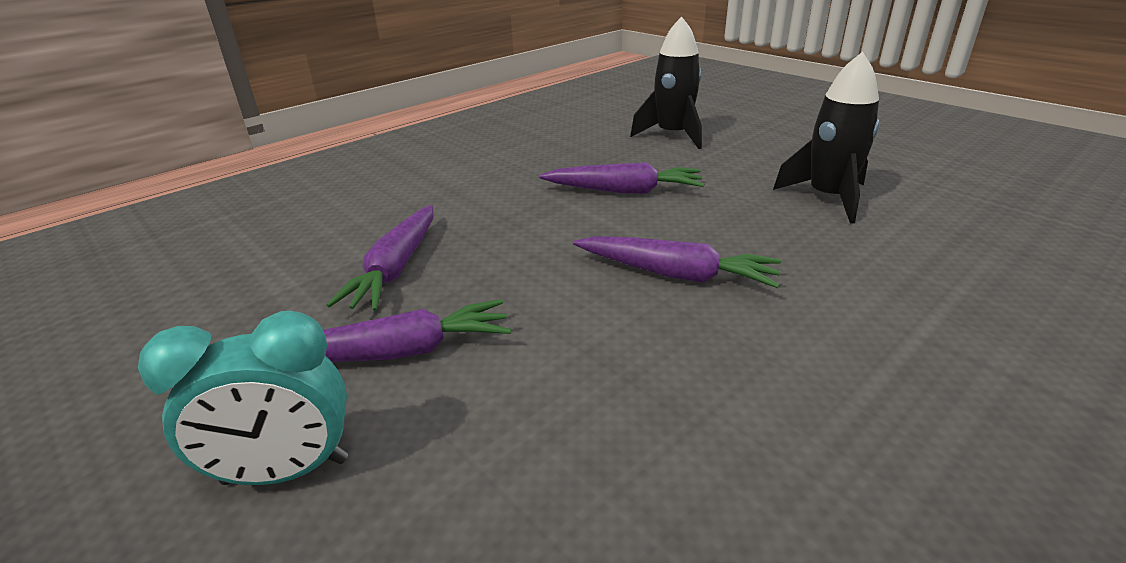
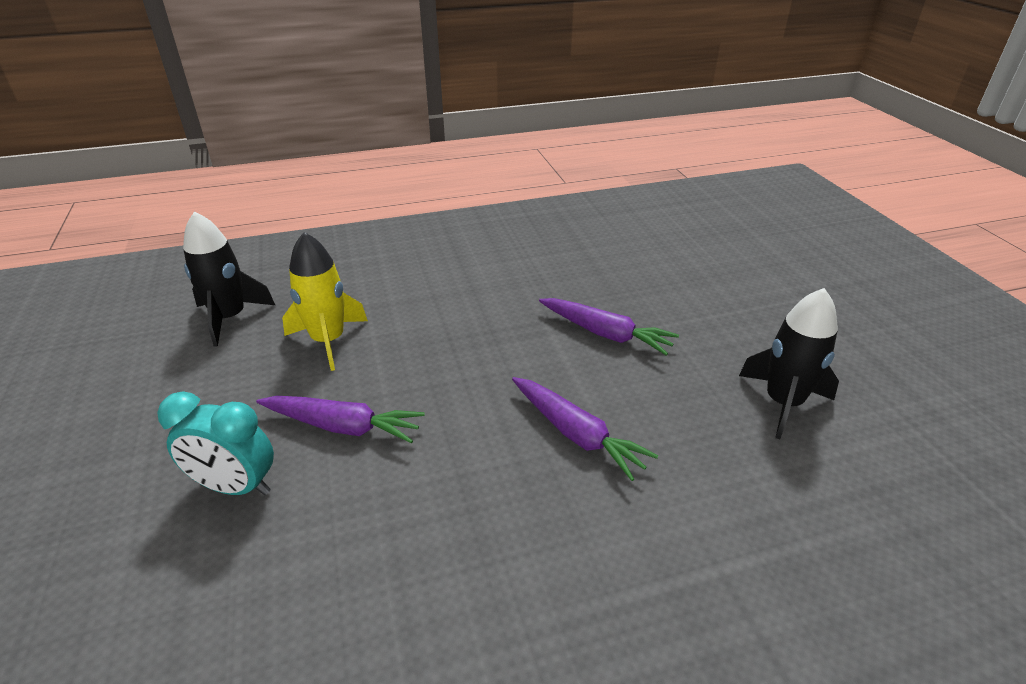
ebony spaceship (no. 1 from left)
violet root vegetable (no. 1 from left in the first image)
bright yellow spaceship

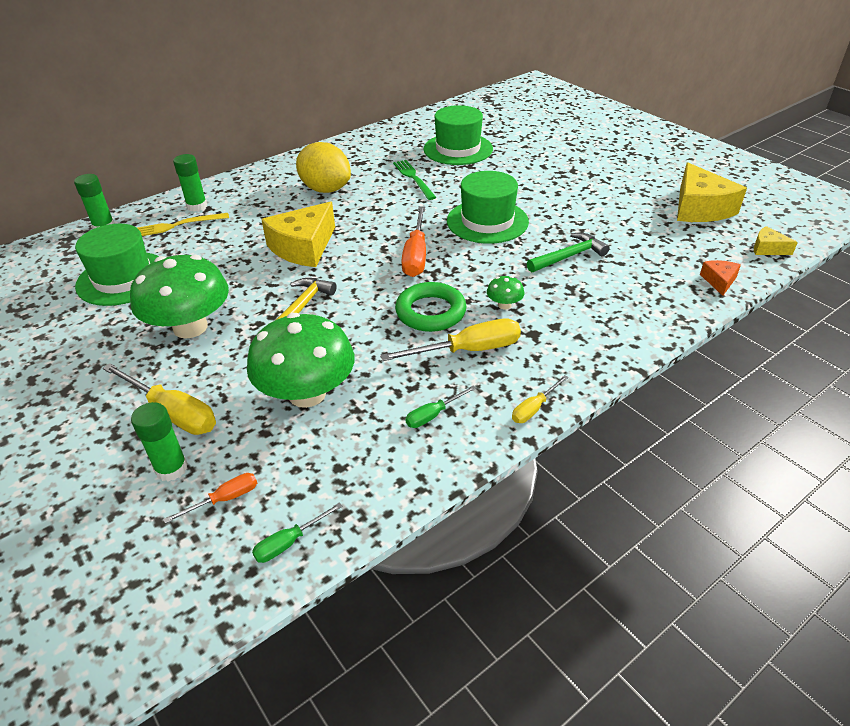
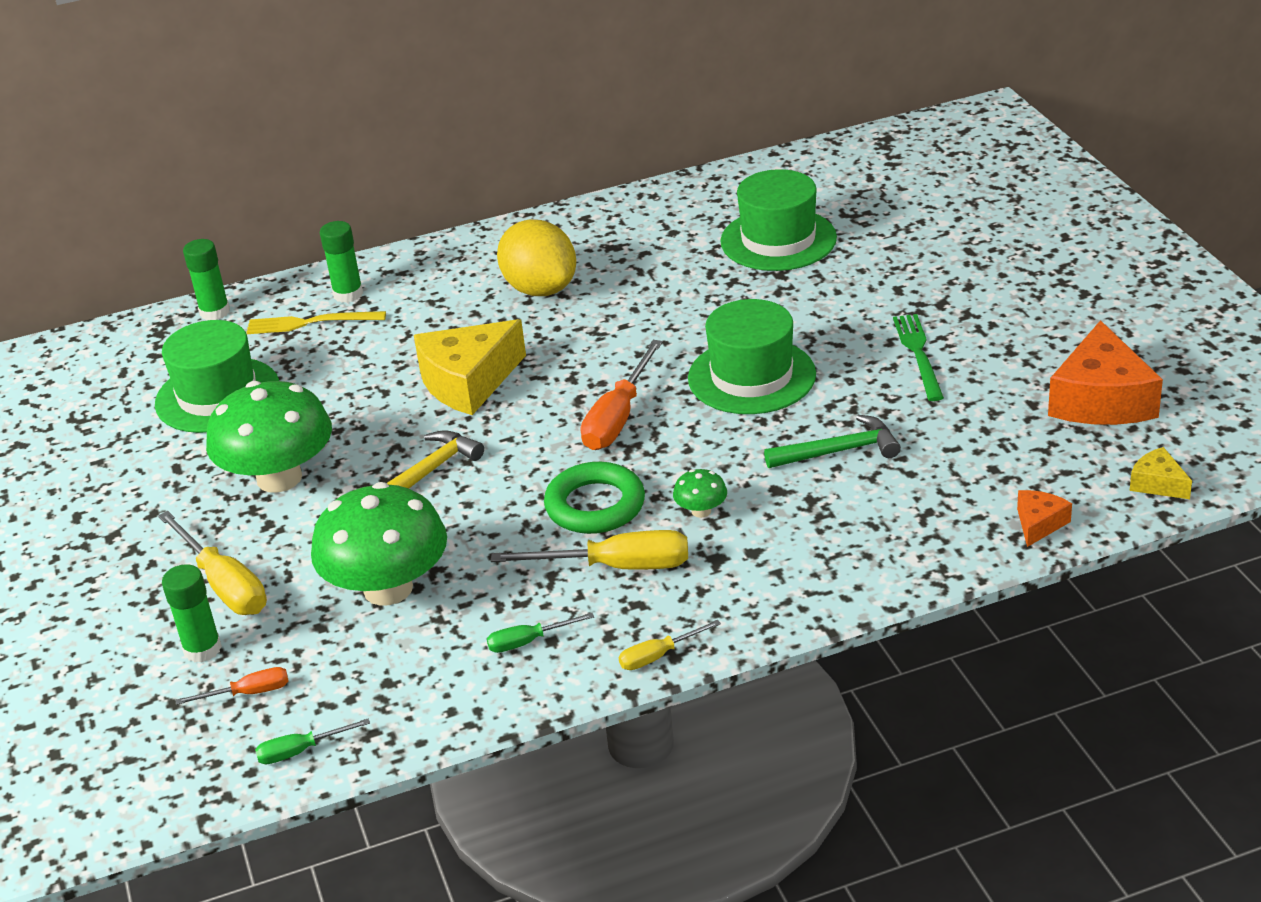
emerald table fork
bright orange cheese wedge (no. 2 from left)

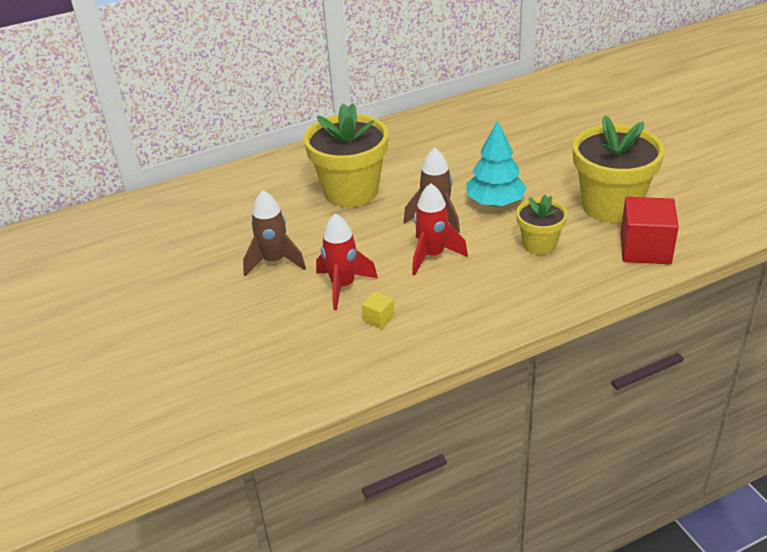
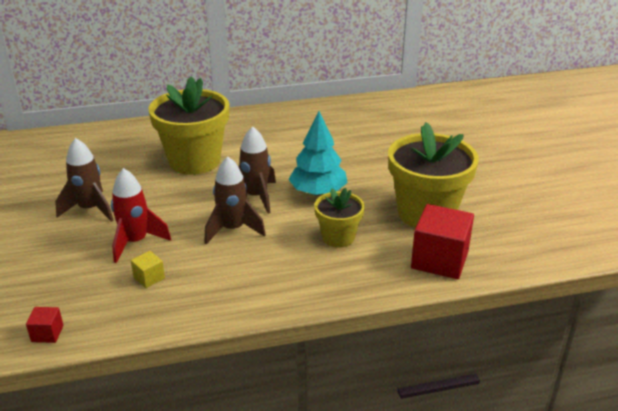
brown spaceship (no. 2 from left)
scarlet cube (no. 1 from left)

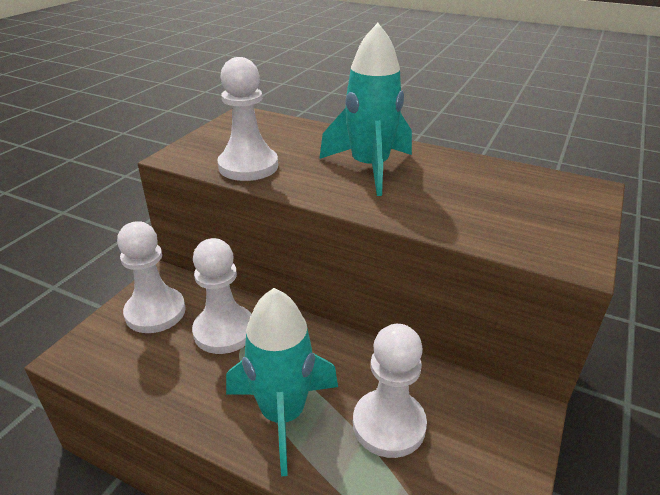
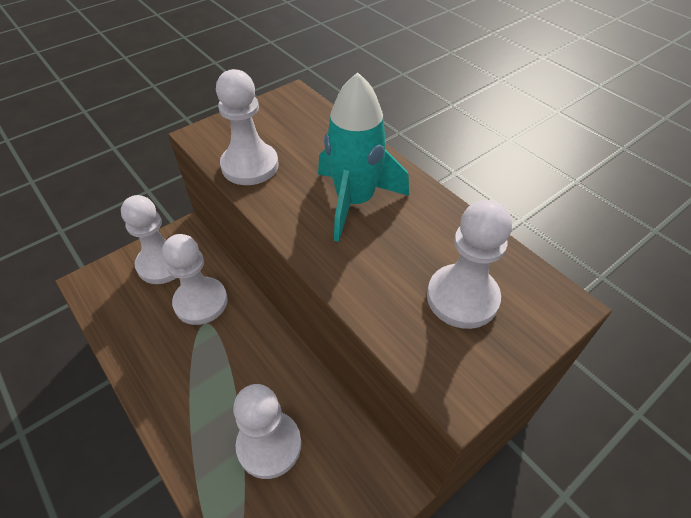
aqua spaceship (no. 1 from left in the first image)
snow-white chess pawn (no. 5 from left)

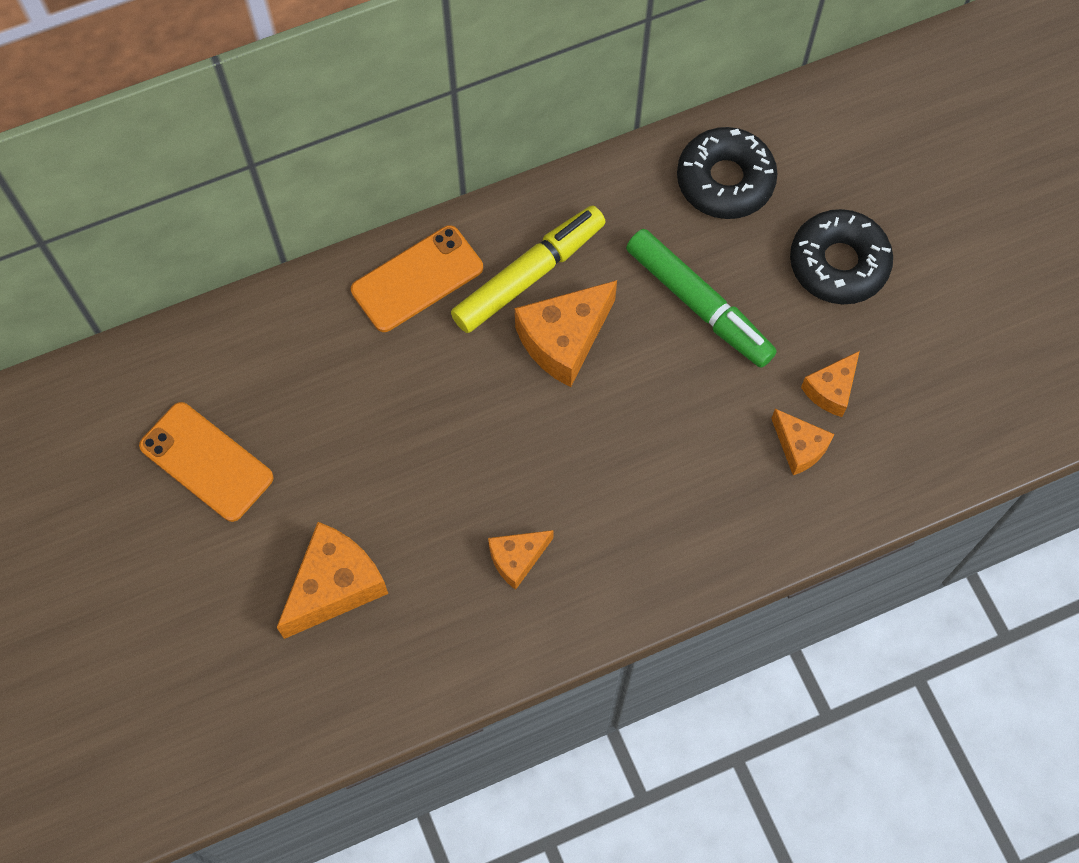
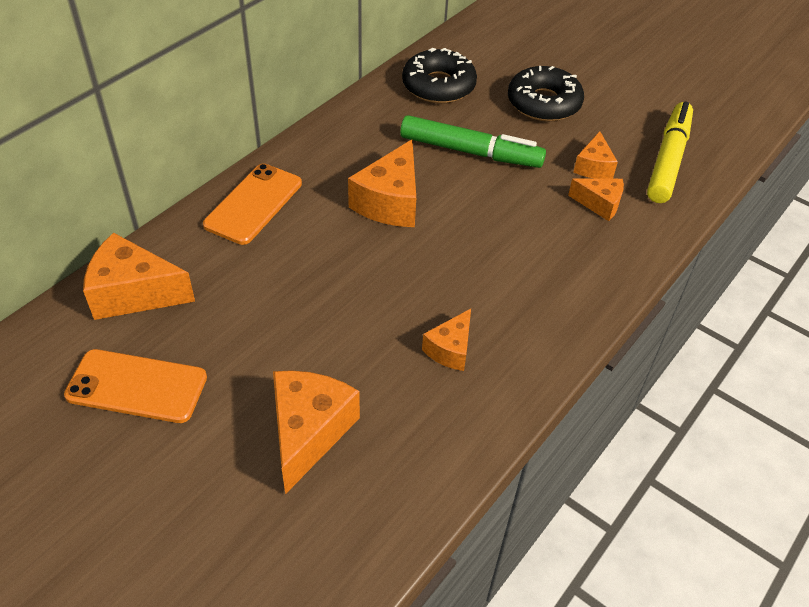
bright yellow marker pen
bright orange cheese wedge (no. 1 from left)

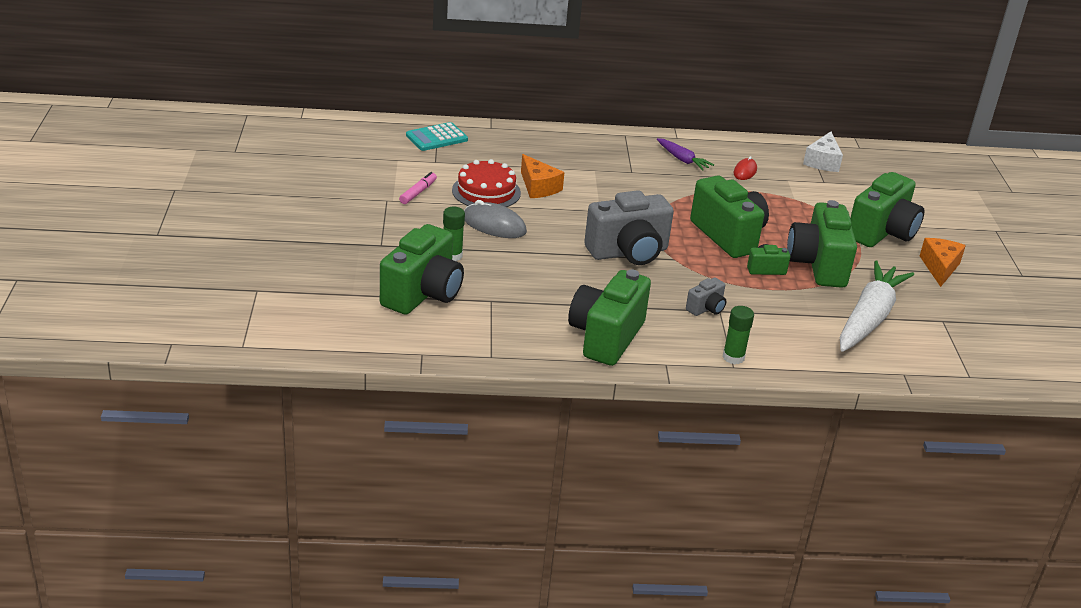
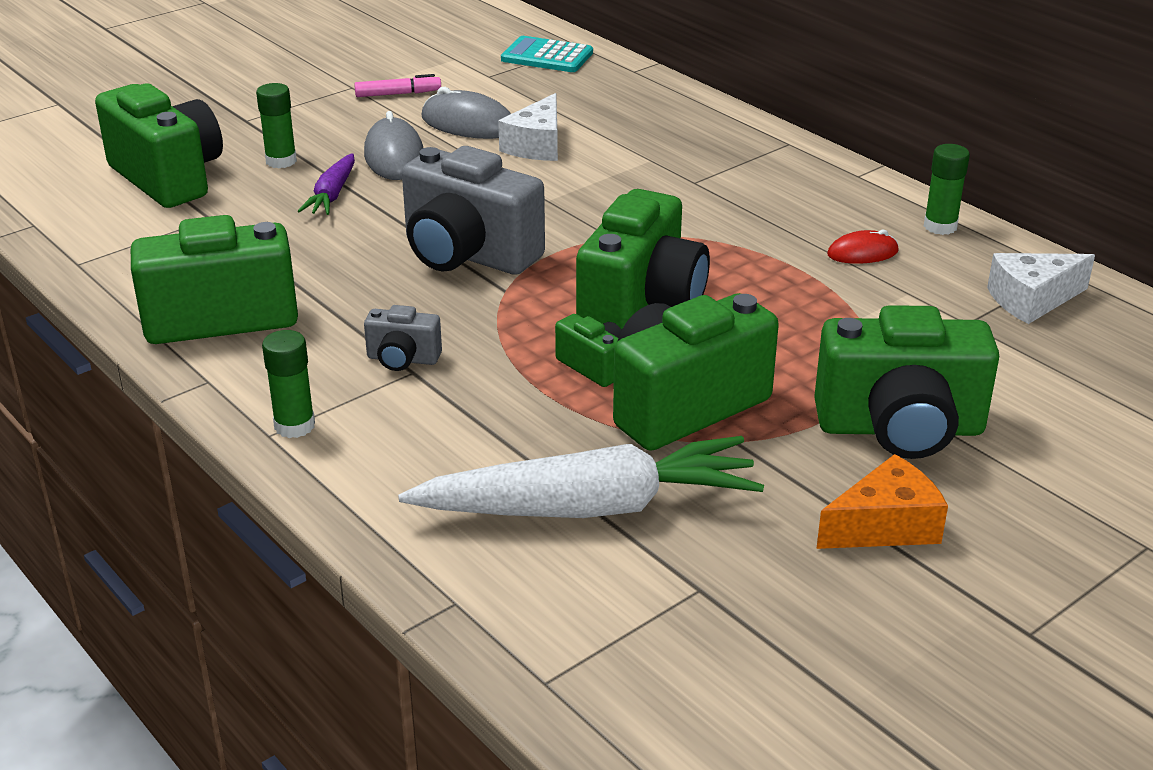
violet root vegetable
snow-white cheese wedge (no. 1 from left)
ash-grey mouse (no. 2 from left)
emerald compact camera (no. 1 from left)
emerald stick of glue (no. 3 from left)

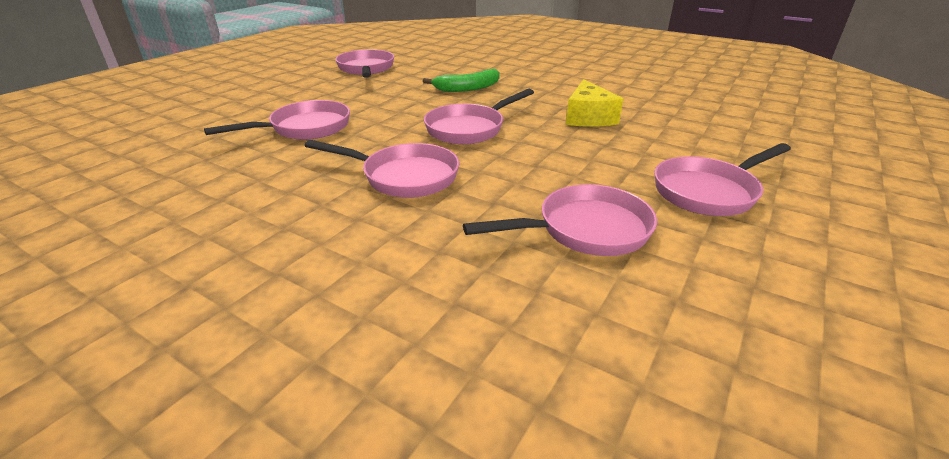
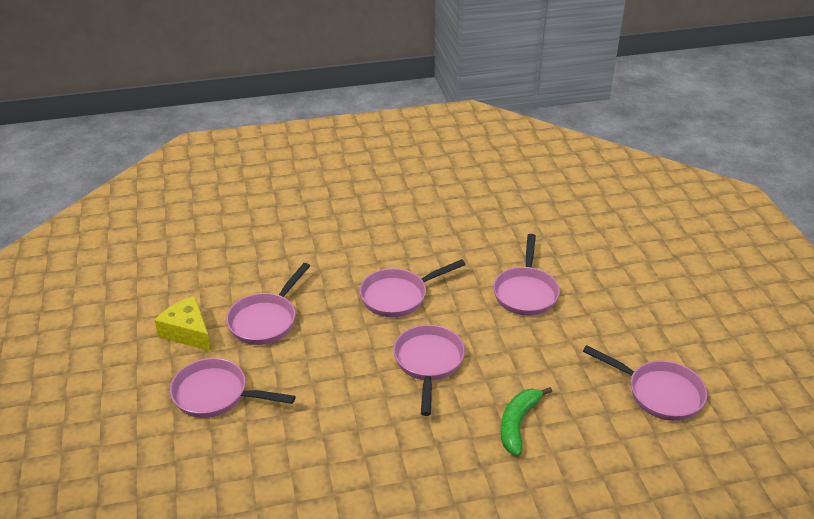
bright yellow cheese wedge
rose-pink pan (no. 1 from left)

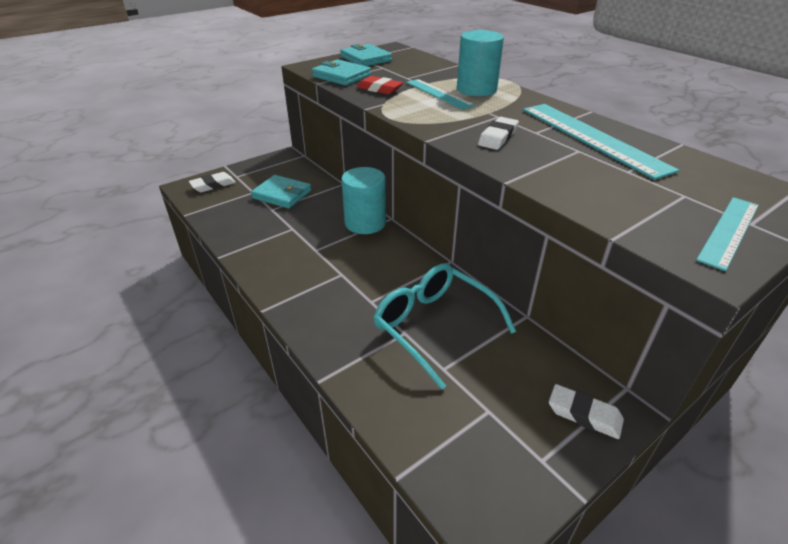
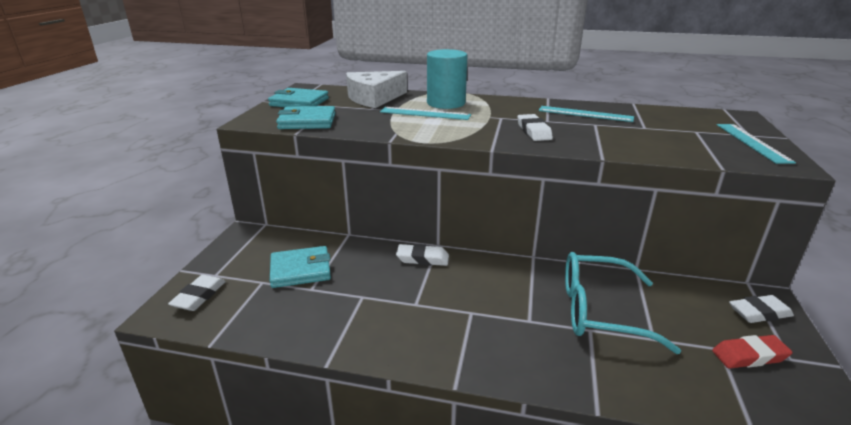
scarlet eraser
aqua ruler (no. 2 from left)
snow-white eraser (no. 2 from left)
snow-white cheese wedge

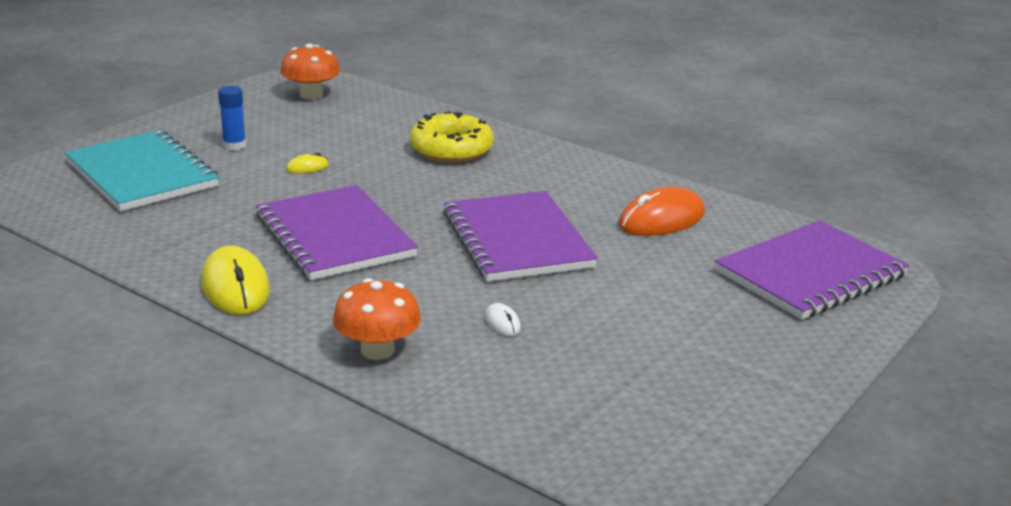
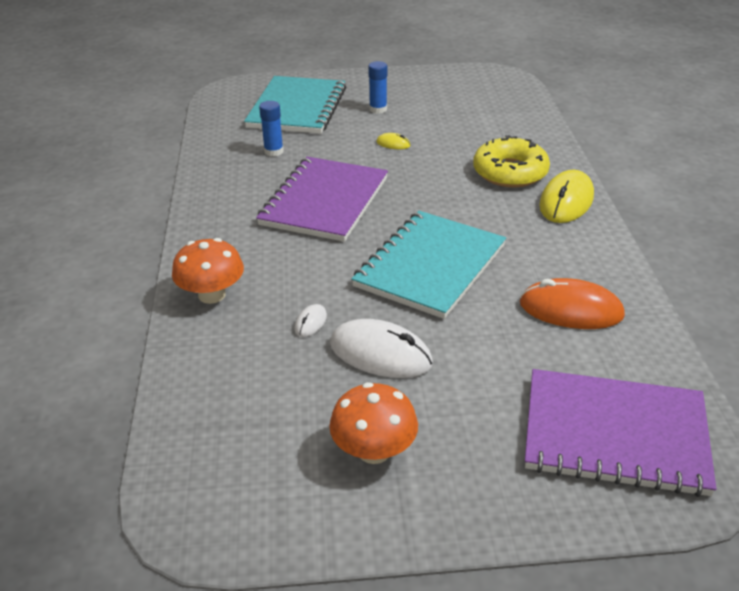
bright orange mushroom (no. 2 from left)
aqua notebook (no. 2 from left)
bright yellow mouse (no. 2 from left)
blue stick of glue (no. 1 from left)
snow-white mouse (no. 2 from left)

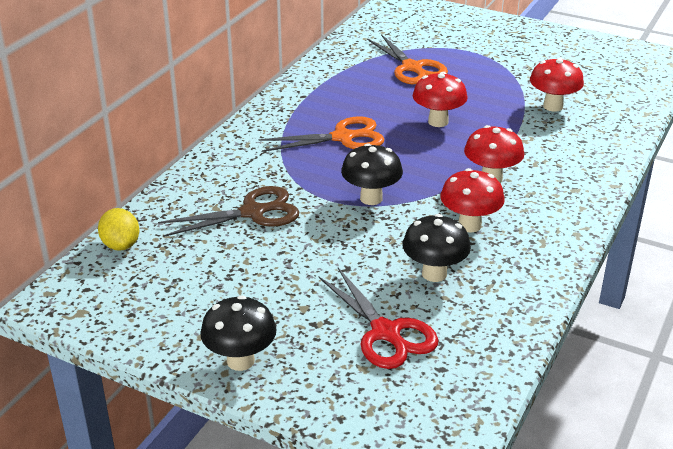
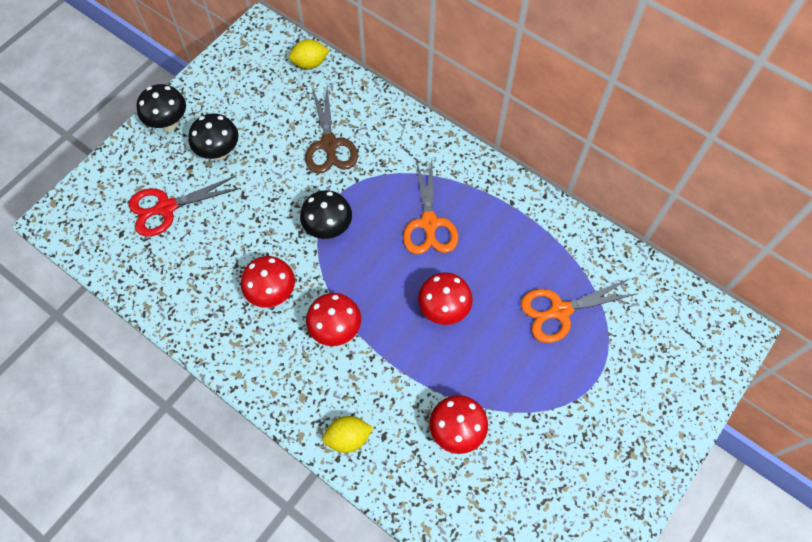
ebony mushroom (no. 2 from left)
bright yellow citrus fruit (no. 2 from left)

